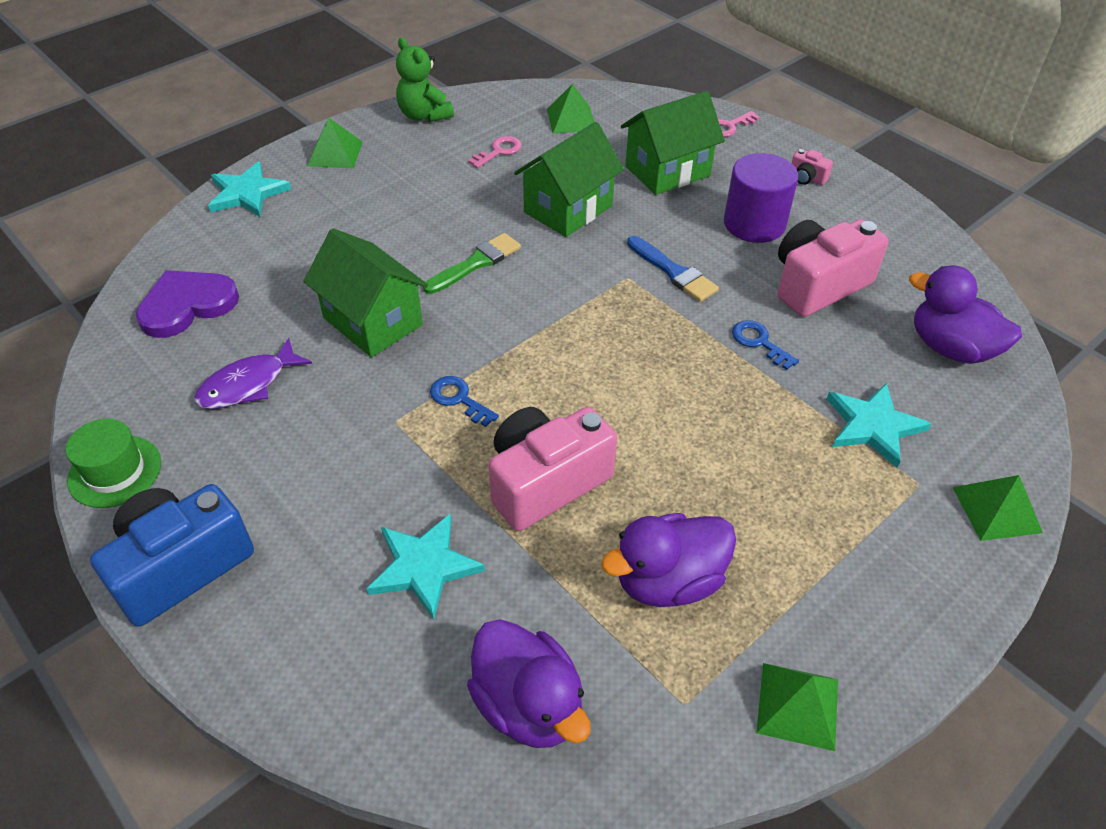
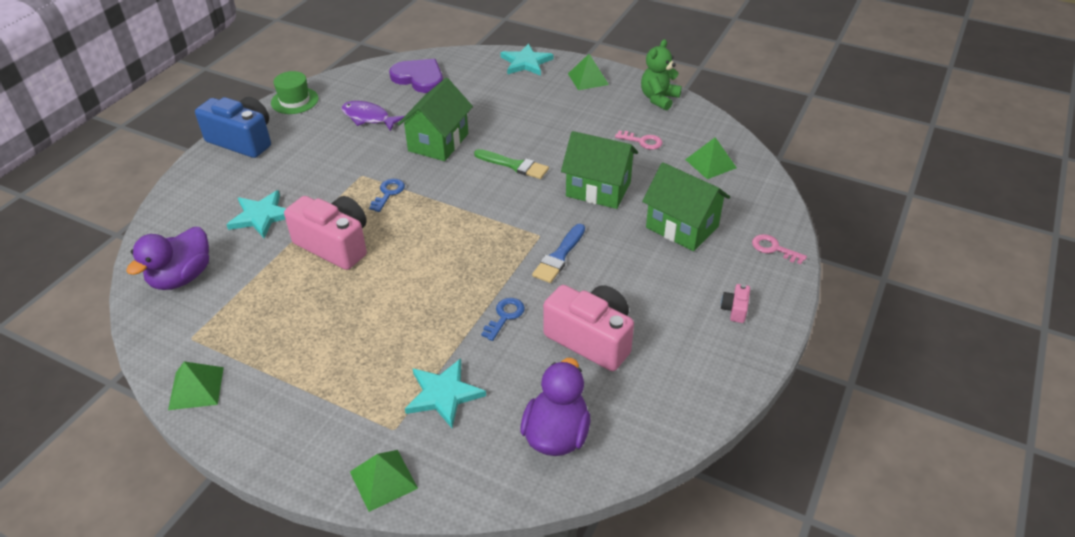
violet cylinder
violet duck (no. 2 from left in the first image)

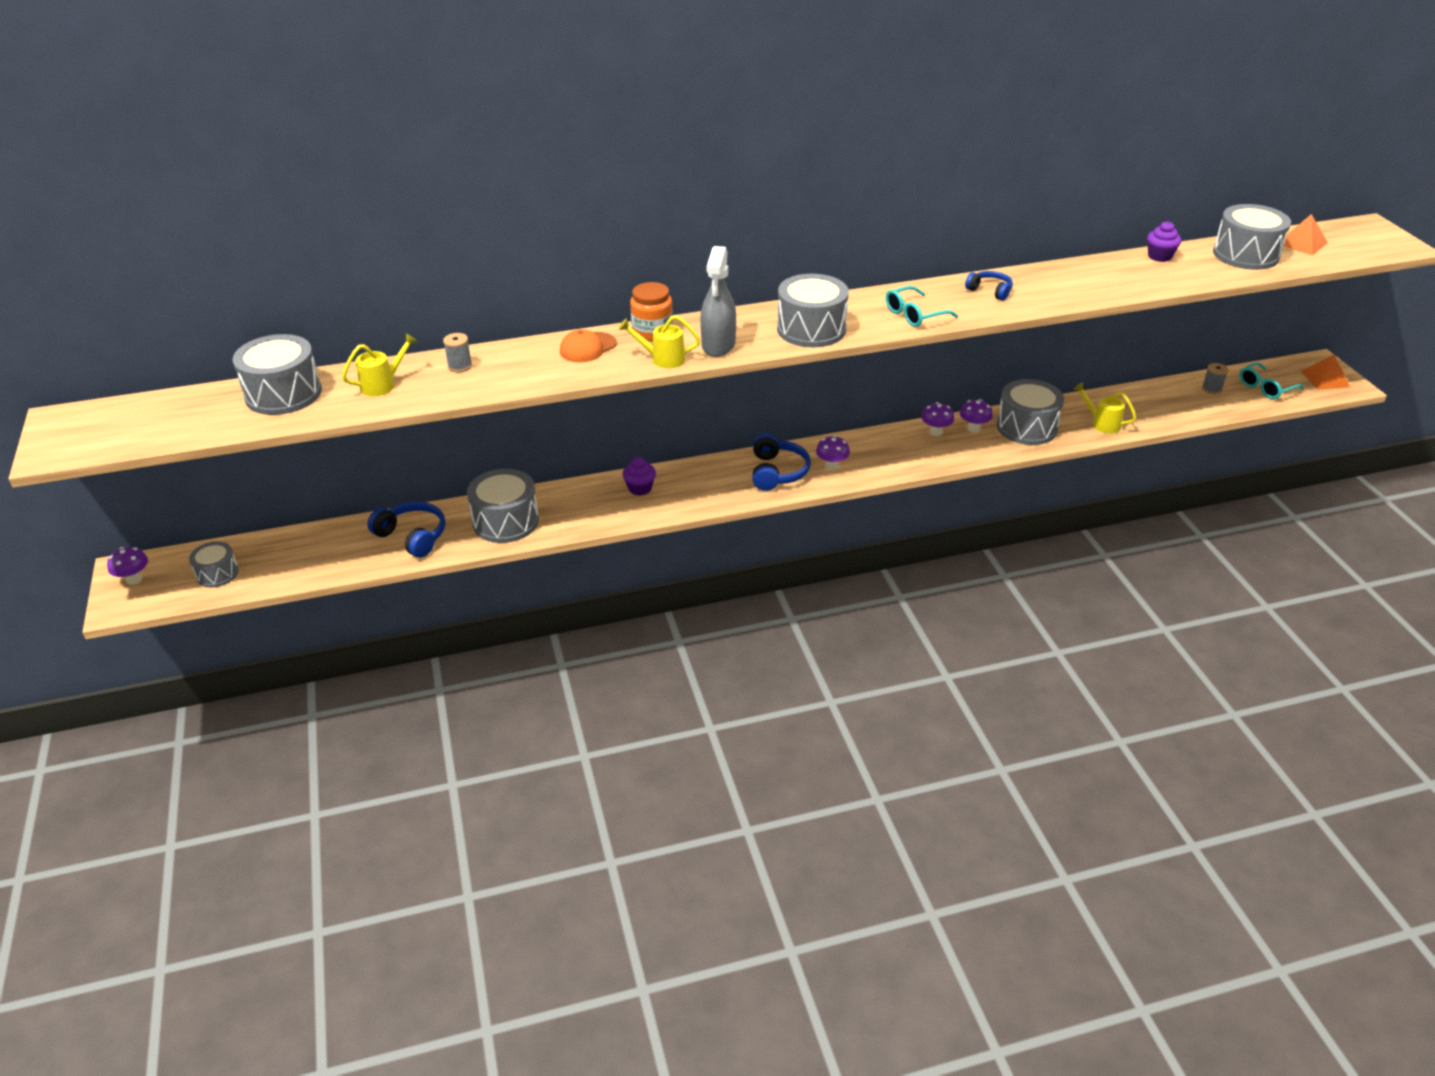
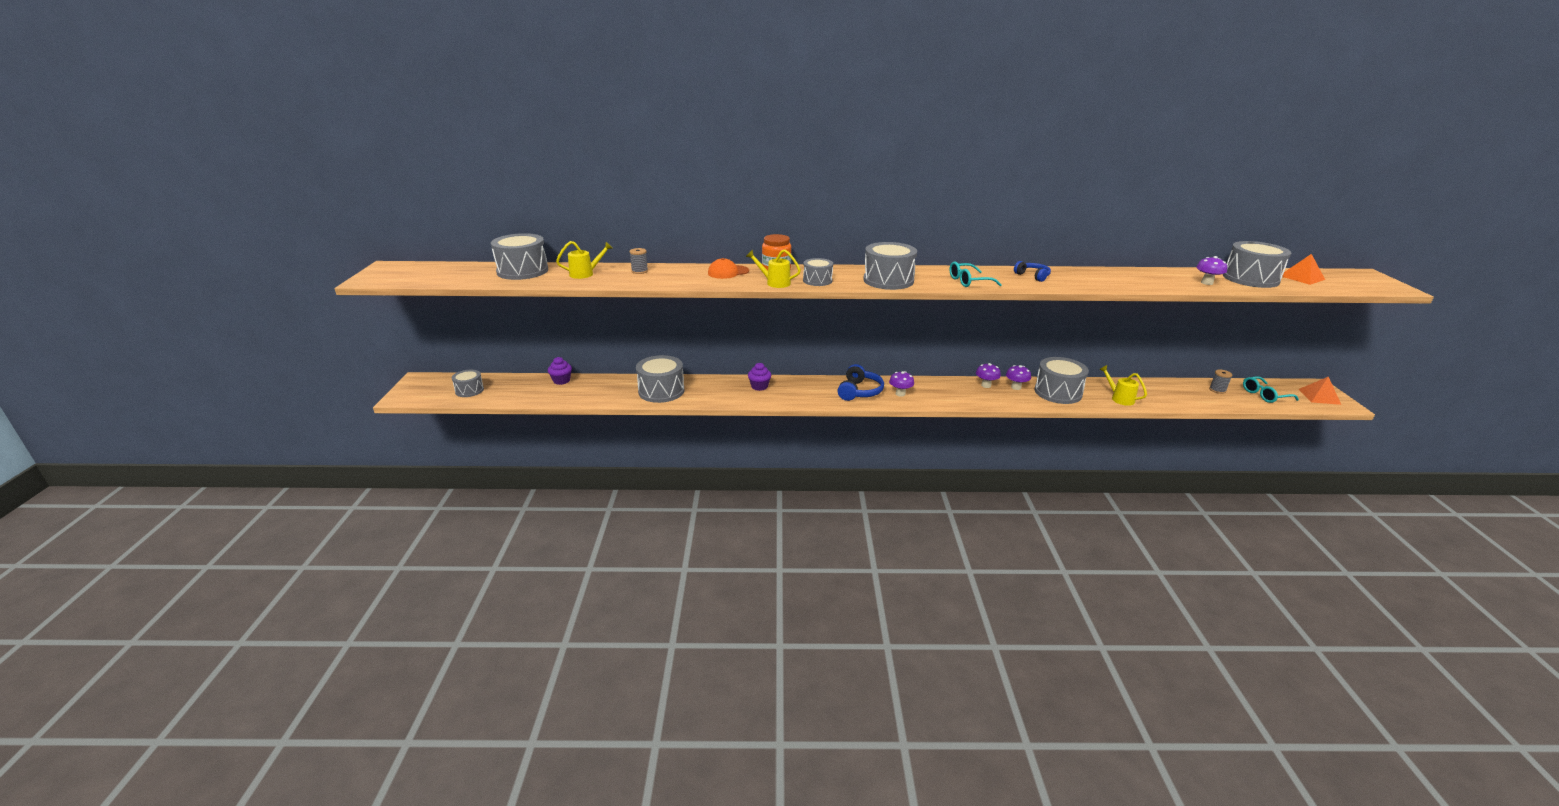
violet cupcake (no. 1 from left)
ash-grey toy drum (no. 4 from left)
blue headset (no. 1 from left in the first image)
violet mushroom (no. 4 from left)

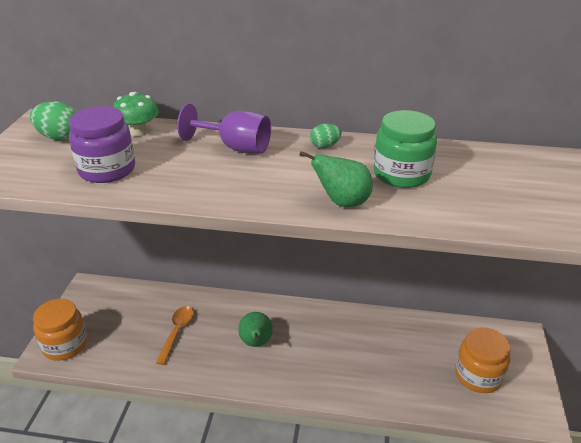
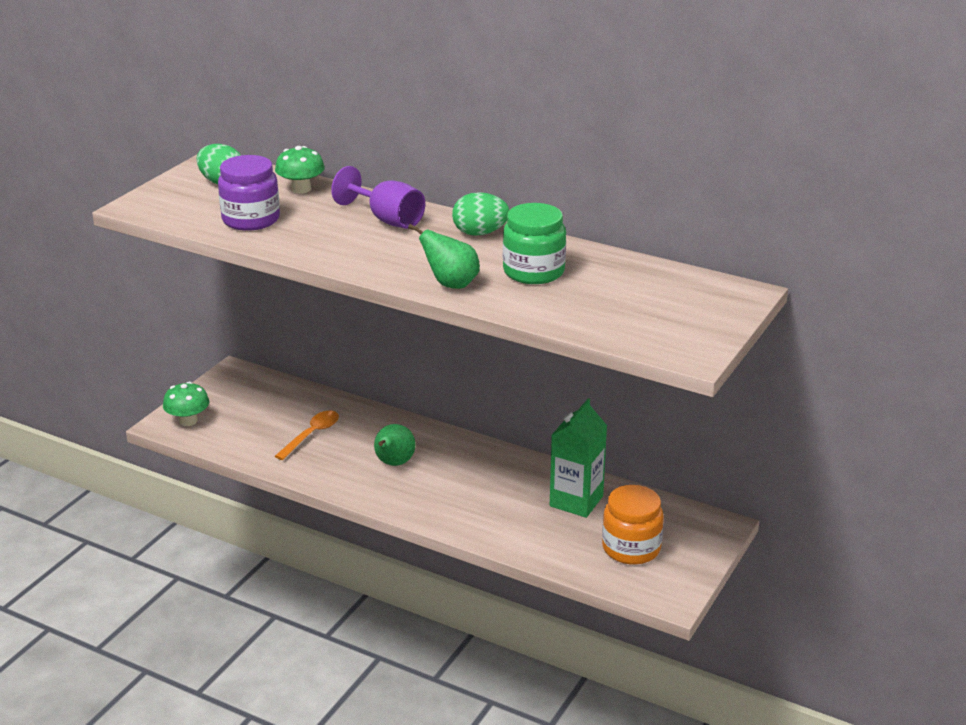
emerald egg (no. 2 from left)
emerald mushroom (no. 1 from left)
emerald carton

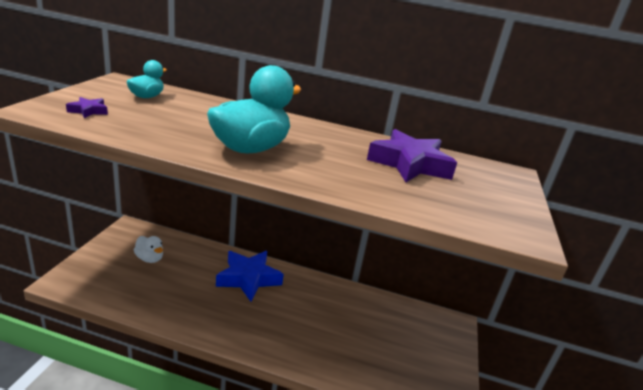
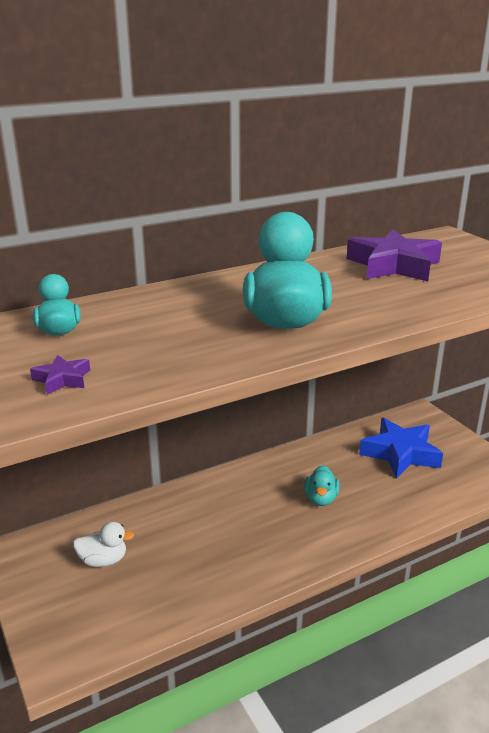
blue star shape
aqua duck (no. 3 from left)

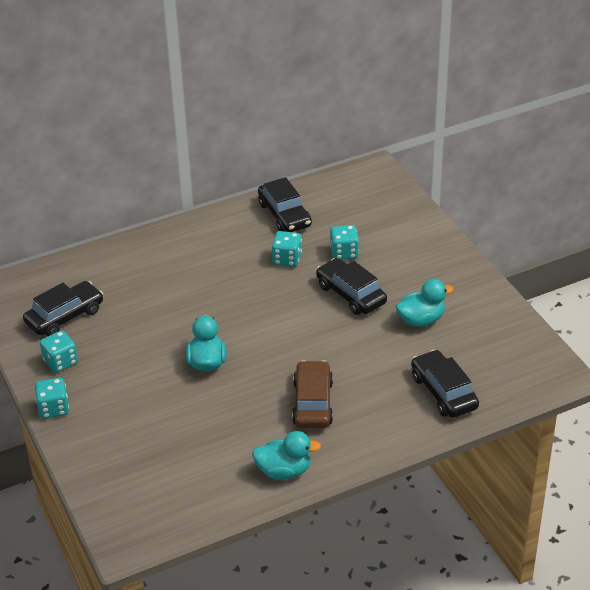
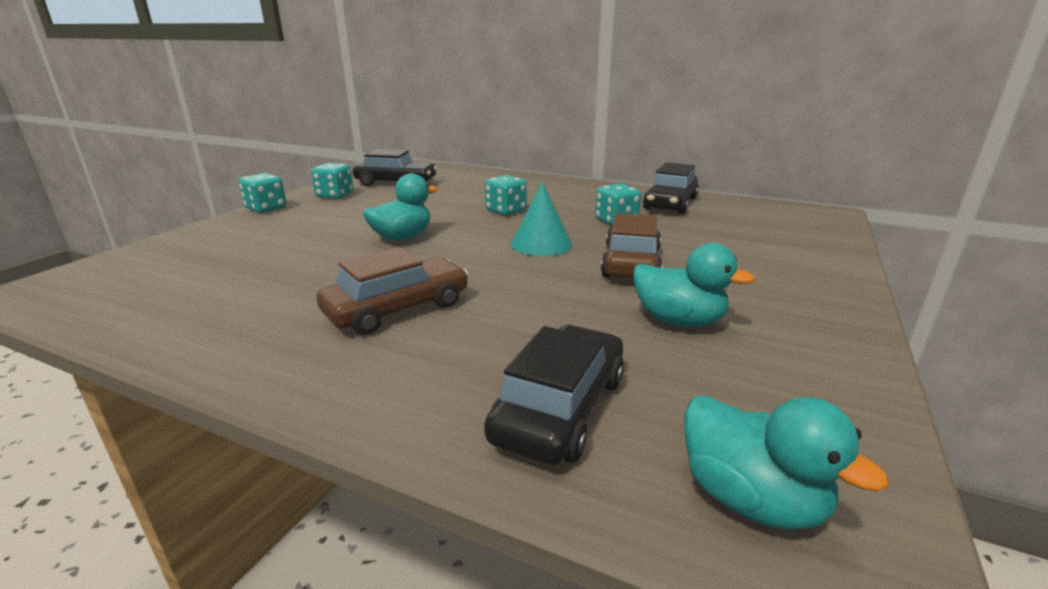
aqua game die (no. 3 from left)
brown automobile (no. 2 from left)
aqua duck (no. 3 from left)
aqua cone shape

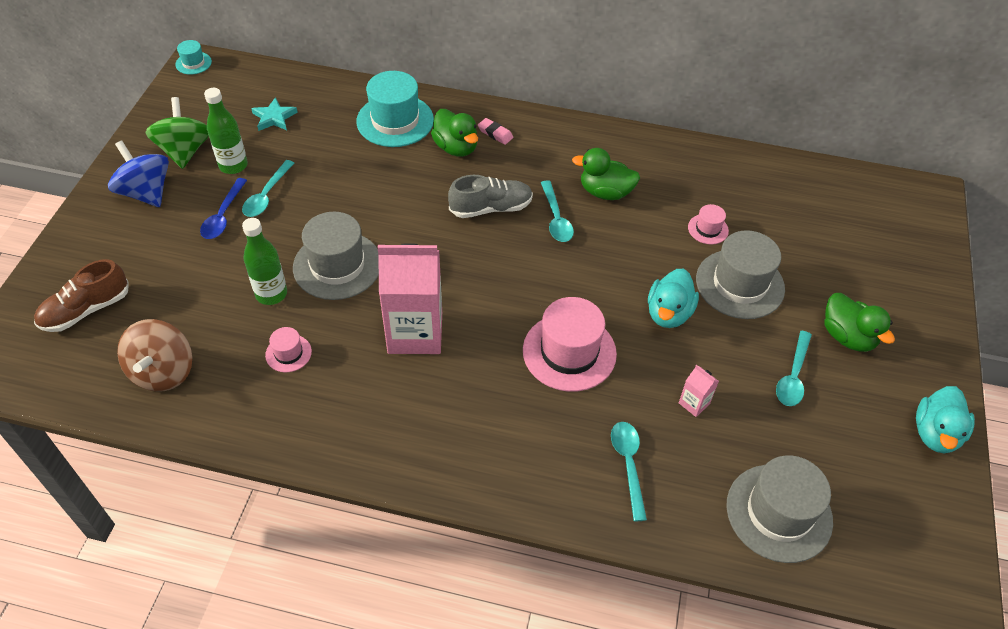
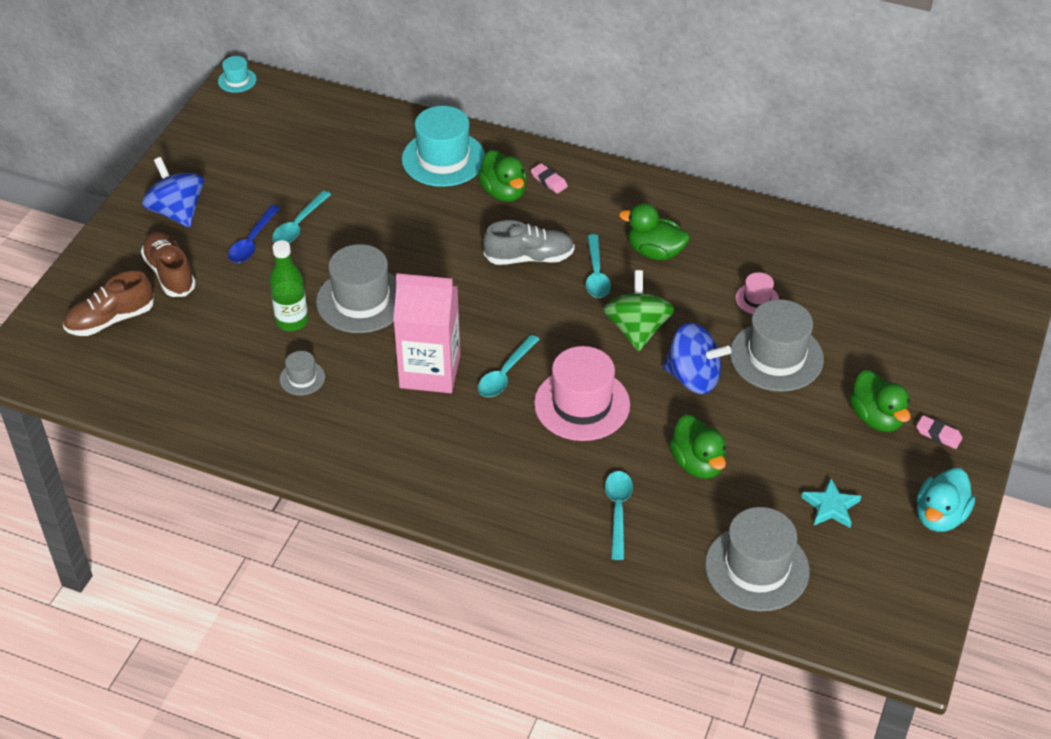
emerald flask (no. 1 from left in the first image)
emerald toy top
aqua star shape
blue toy top (no. 2 from left)
brown toy top
ash-grey hat (no. 1 from left)
aqua teaspoon (no. 2 from left)
emerald duck (no. 3 from left)
brown lace-up shoe (no. 2 from left)
rose-pink eraser (no. 2 from left)

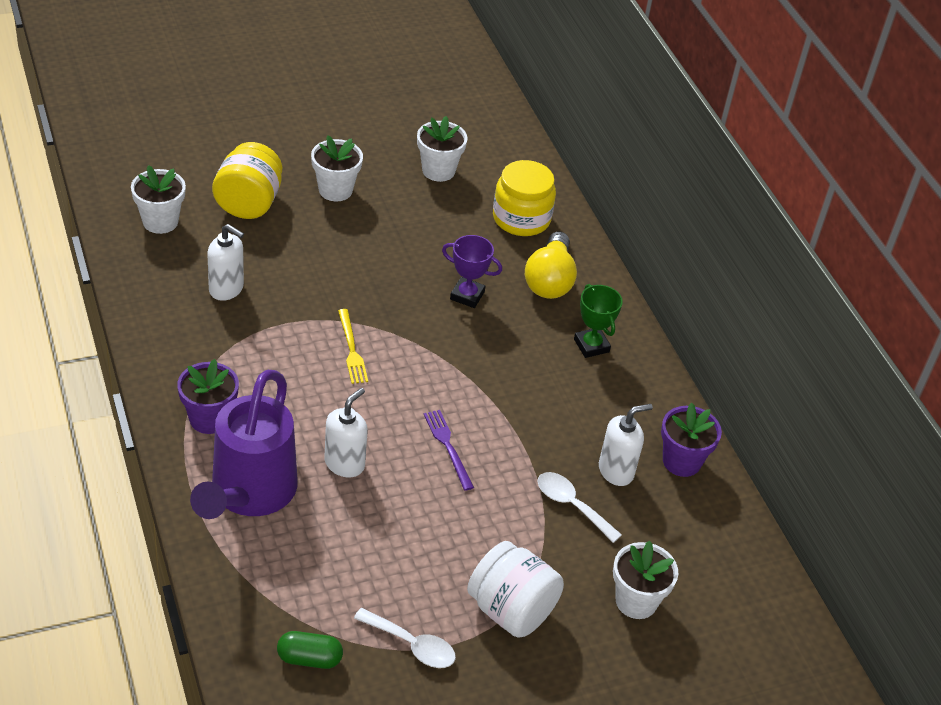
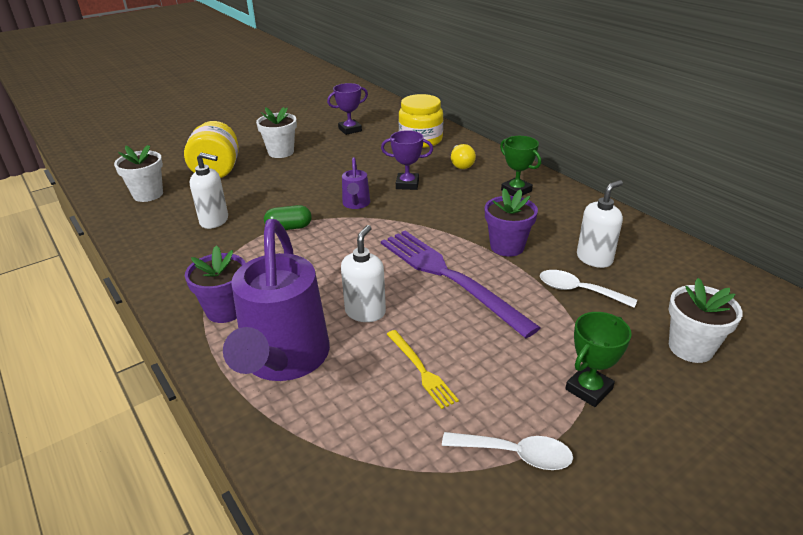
violet award cup (no. 1 from left)
bright yellow lightbulb
bright yellow table fork
violet potted plant (no. 2 from left)
violet table fork
emerald award cup (no. 2 from left)
emerald pill shape
violet sprinkling can (no. 2 from left)

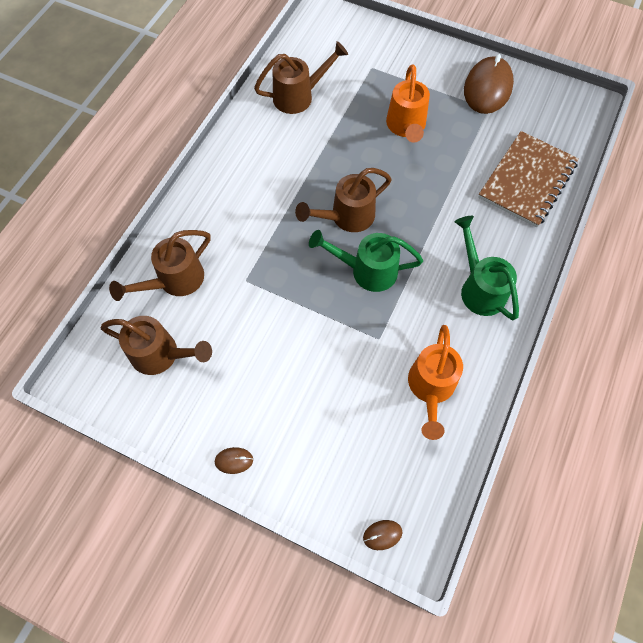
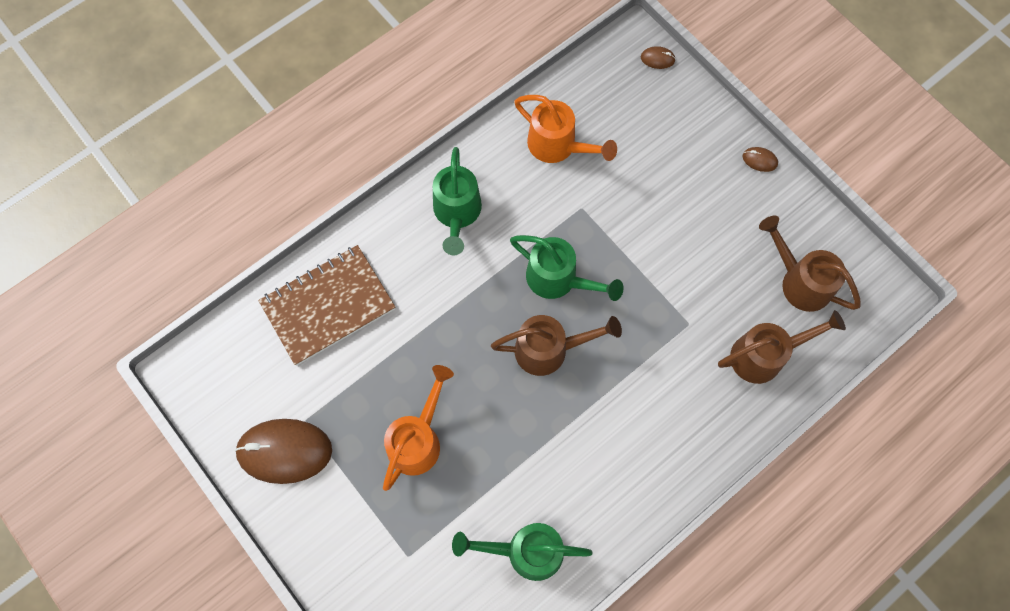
emerald sprinkling can (no. 2 from left)
brown mouse (no. 1 from left)
bright orange sprinkling can (no. 2 from left)

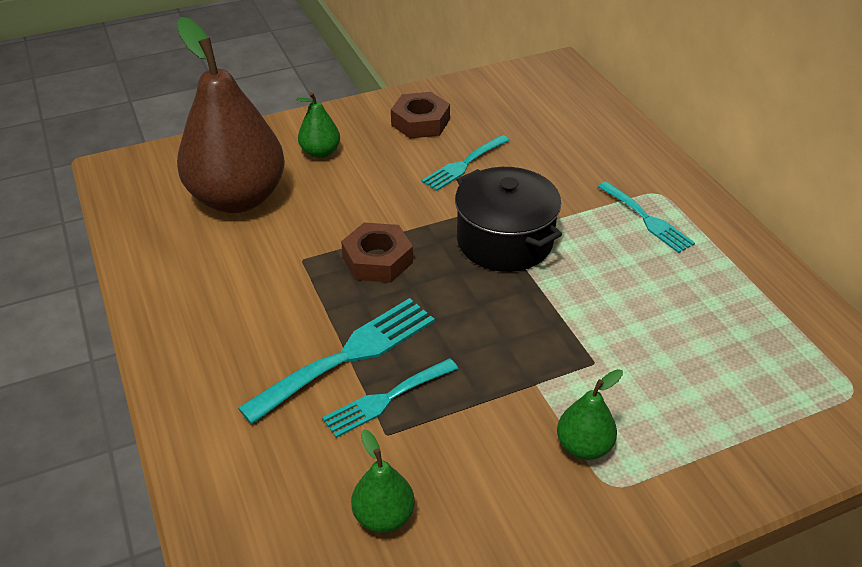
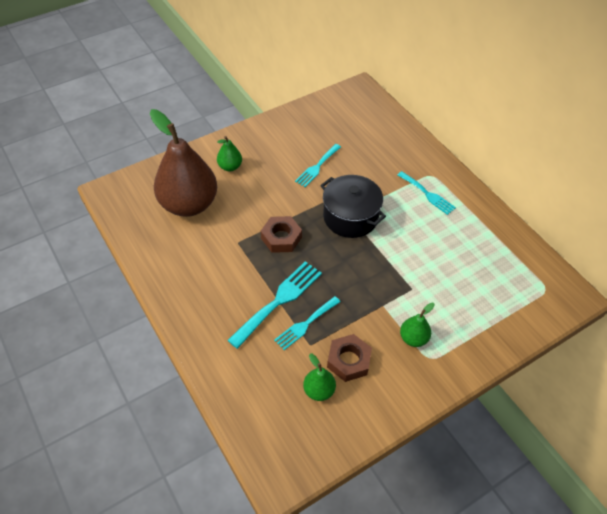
brown hexagon nut (no. 2 from left)

